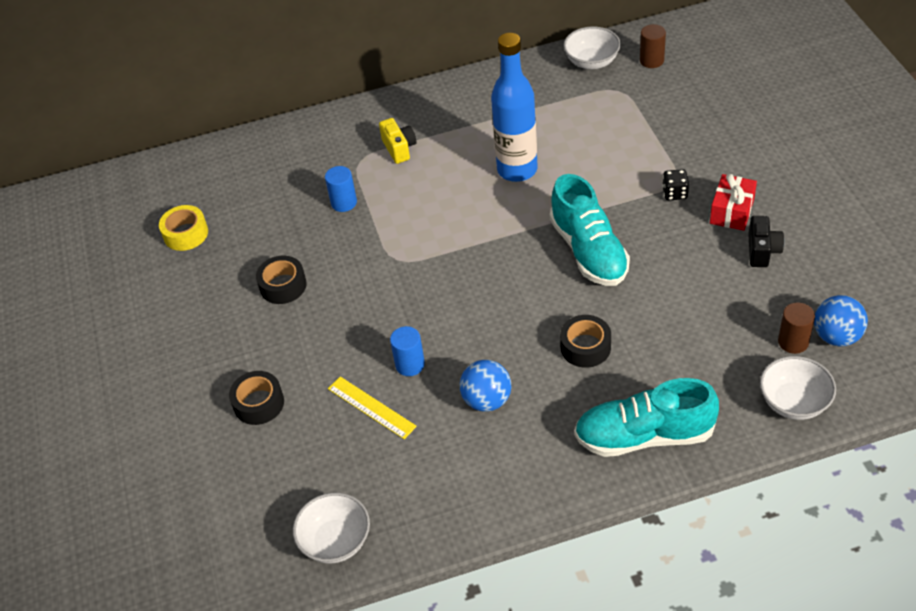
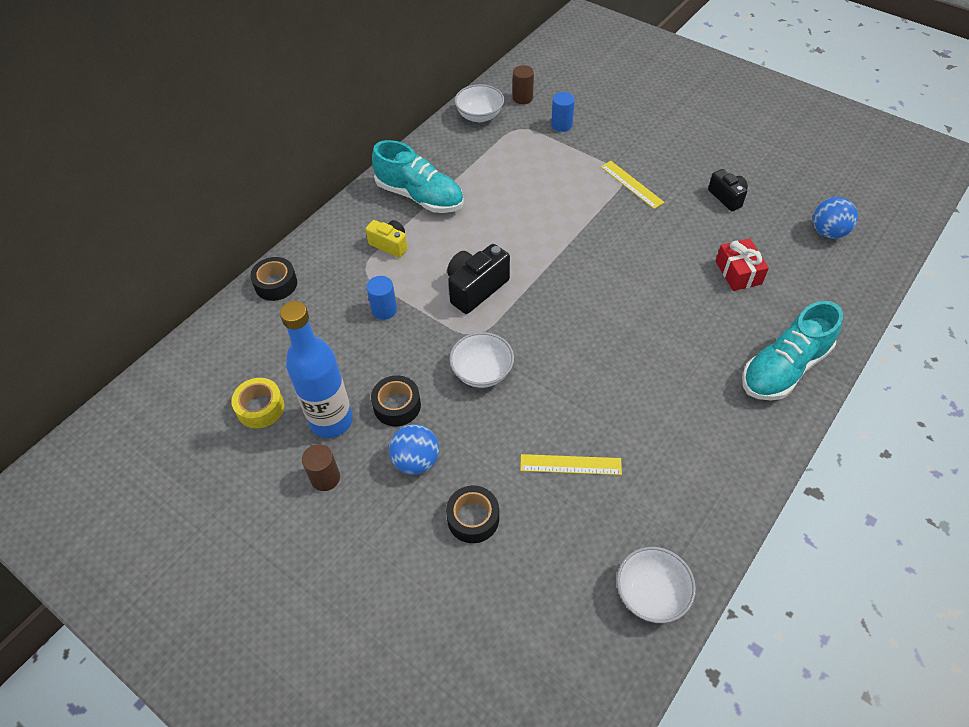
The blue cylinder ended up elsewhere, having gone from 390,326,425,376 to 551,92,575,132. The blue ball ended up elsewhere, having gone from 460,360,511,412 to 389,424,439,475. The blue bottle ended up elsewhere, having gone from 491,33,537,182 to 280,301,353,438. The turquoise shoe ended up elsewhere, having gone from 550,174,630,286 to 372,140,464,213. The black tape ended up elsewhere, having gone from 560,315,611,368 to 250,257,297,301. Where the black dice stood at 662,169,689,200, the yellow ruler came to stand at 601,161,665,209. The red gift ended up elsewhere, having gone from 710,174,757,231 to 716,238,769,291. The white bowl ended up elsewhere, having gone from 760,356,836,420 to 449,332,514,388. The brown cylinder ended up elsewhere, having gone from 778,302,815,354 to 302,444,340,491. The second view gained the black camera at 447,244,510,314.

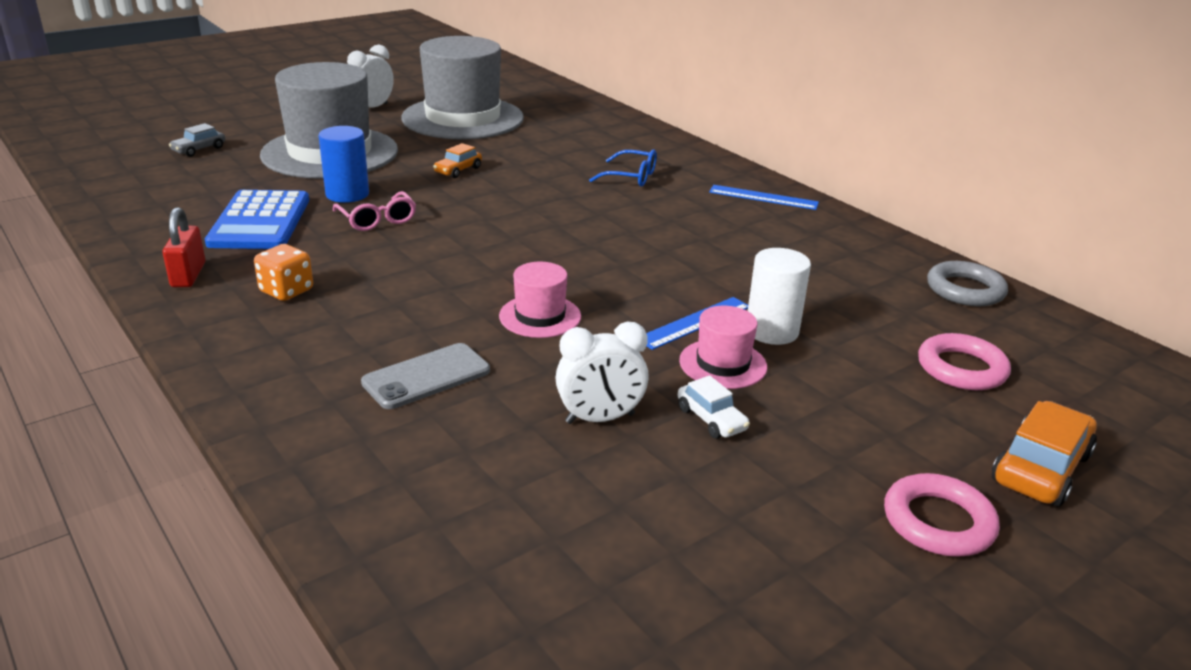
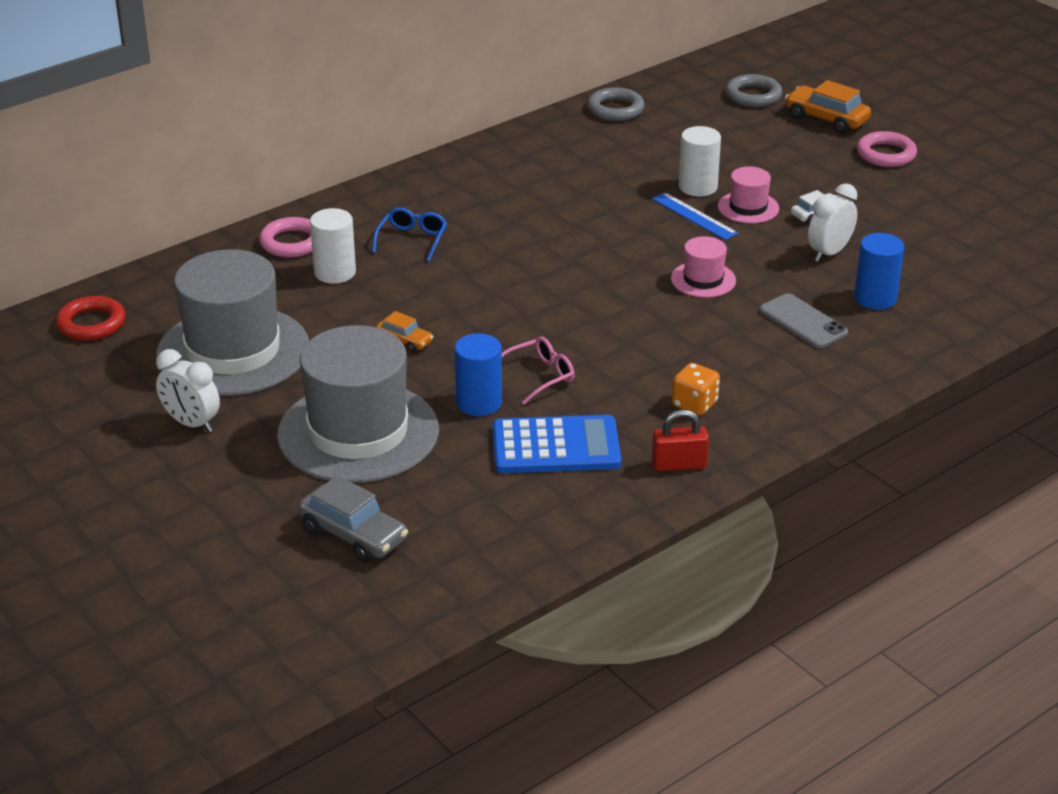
The size of the grey car at 169,123,225,157 changed by a factor of 1.71. The white clock at 556,322,649,424 ended up facing another way, 120 degrees counterclockwise from before. The second view lost the blue ruler at 709,185,819,210. The pink ring ended up elsewhere, having gone from 918,333,1011,390 to 259,217,312,257. The second view gained the red ring at 56,296,125,341. The second view gained the white cylinder at 310,208,356,284. The second view gained the grey ring at 726,74,782,107. The second view gained the blue cylinder at 854,233,904,310.

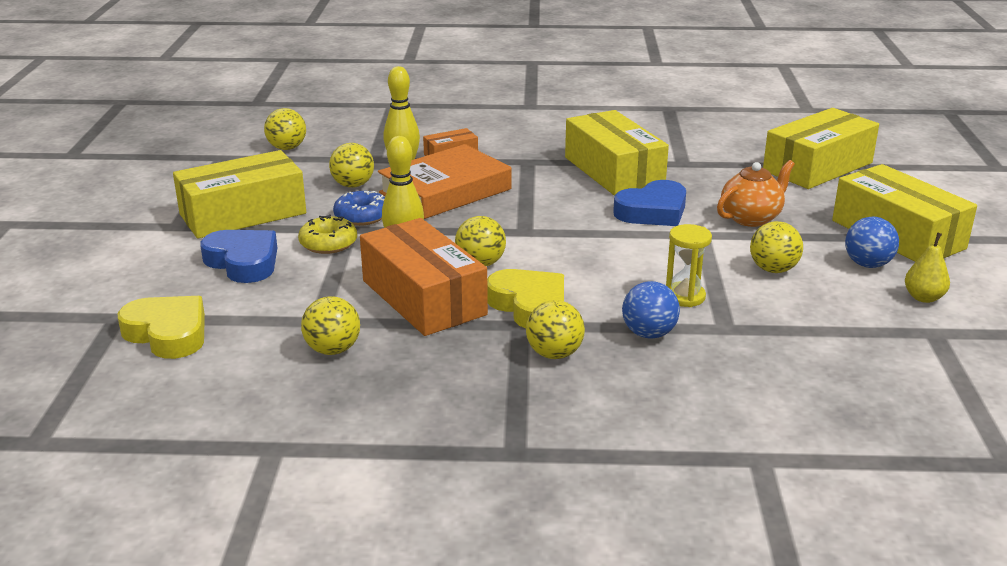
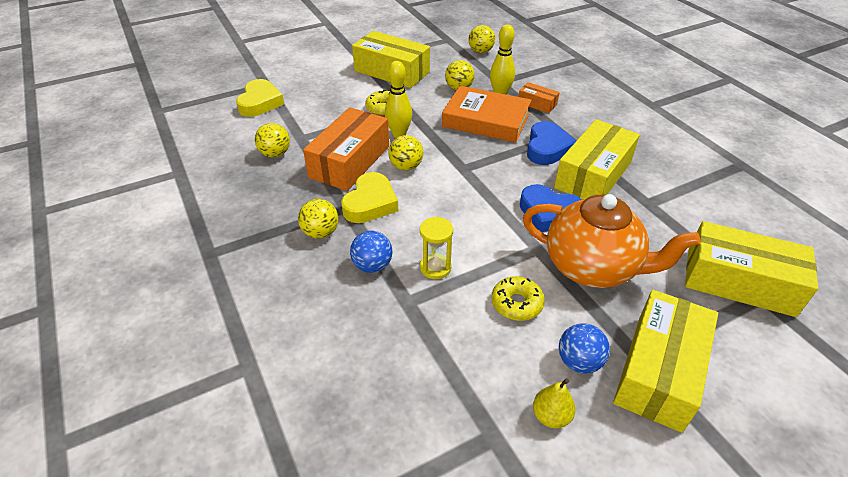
The blue heart ended up elsewhere, having gone from 200,230,277,283 to 527,121,576,165. The second view lost the blue donut at 333,191,385,226. The size of the orange teapot at 717,160,795,227 changed by a factor of 1.73. Where the yellow ball stood at 750,221,803,273, the yellow donut came to stand at 491,276,545,321.

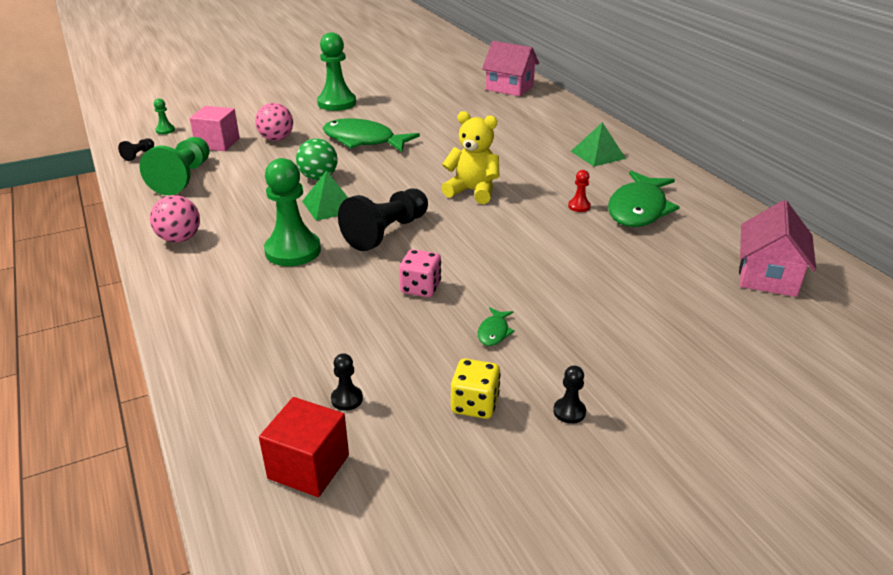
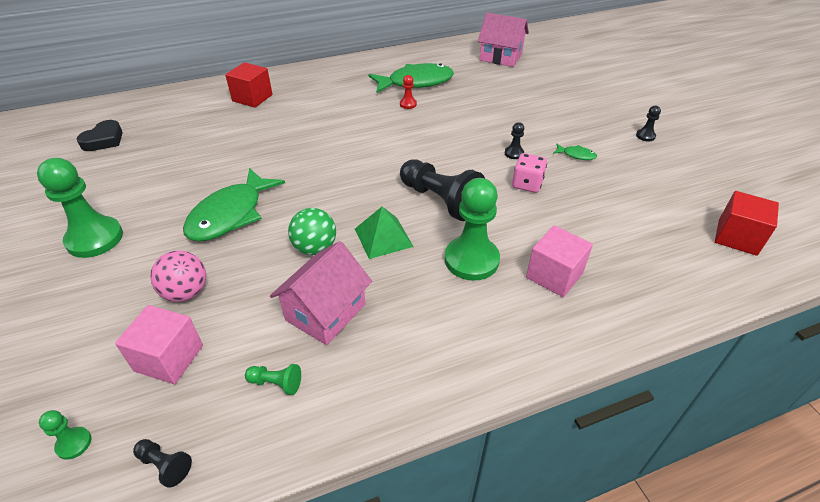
The size of the green pawn at 139,137,210,195 changed by a factor of 0.44. The second view lost the pink ball at 150,195,200,243. The black pawn ended up elsewhere, having gone from 331,353,363,411 to 505,122,524,159. The second view lost the yellow teddy bear at 441,111,500,204. The second view lost the yellow dice at 451,358,501,419. The pink house ended up elsewhere, having gone from 482,41,539,96 to 270,241,372,345. The second view lost the green pyramid at 571,122,626,167. The green fish at 608,171,680,227 ended up facing another way, 45 degrees counterclockwise from before. The second view gained the black heart at 77,120,123,151. The second view gained the red cube at 225,62,273,108. The second view gained the pink cube at 526,225,593,297.

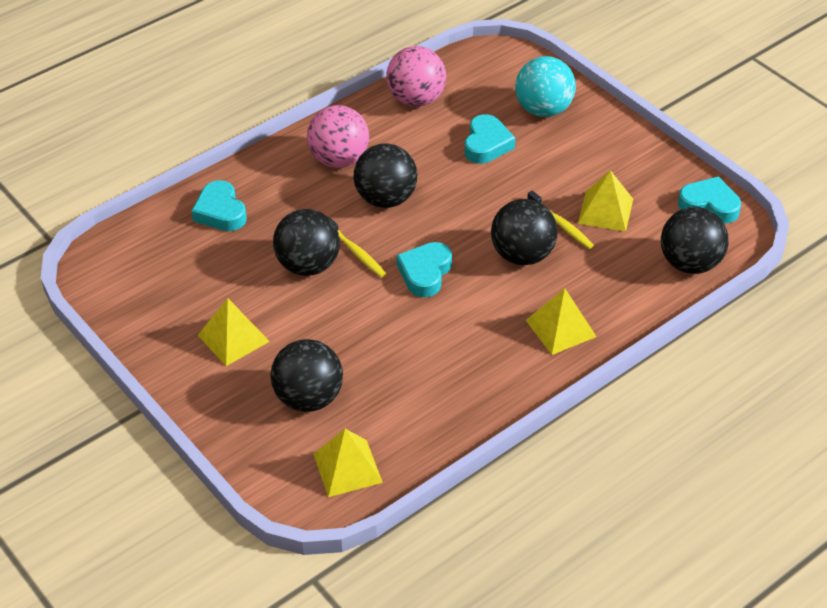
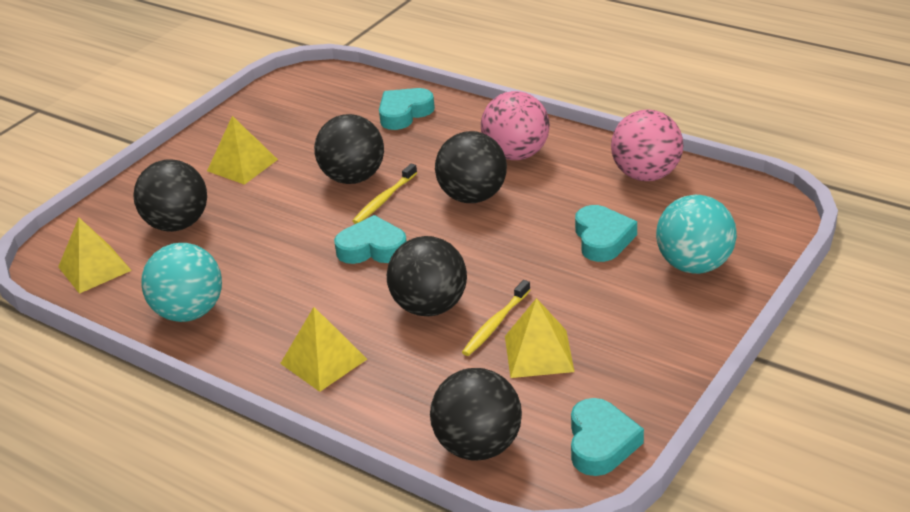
The turquoise heart at 465,114,515,164 ended up facing another way, 90 degrees counterclockwise from before. The second view gained the turquoise ball at 141,243,222,322.

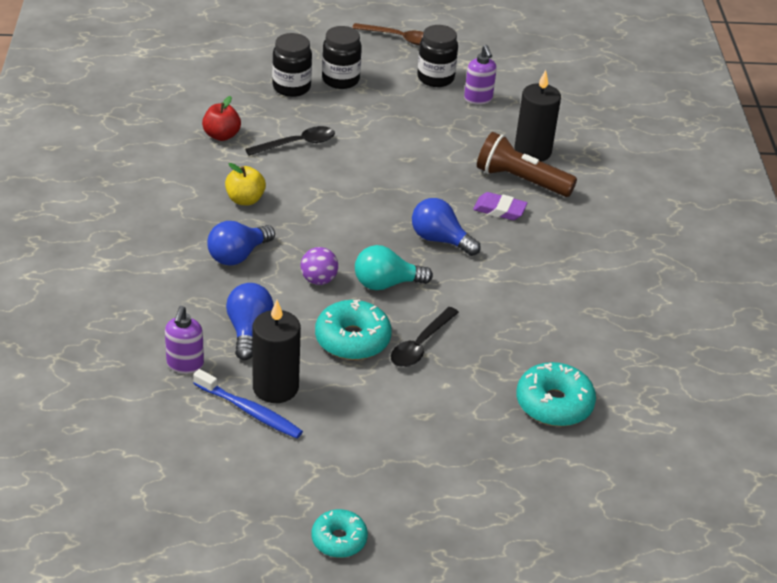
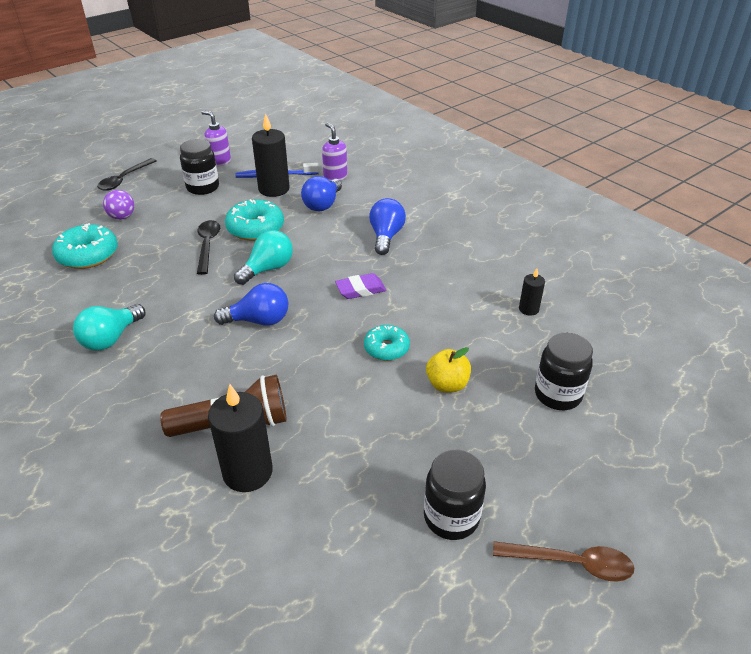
Where the red apple stood at 202,96,241,141, the black candle came to stand at 519,268,545,316. The yellow apple ended up elsewhere, having gone from 225,163,266,205 to 426,347,471,392. The blue light bulb at 226,283,273,360 ended up facing another way, 60 degrees clockwise from before. The black spoon ended up elsewhere, having gone from 245,126,335,156 to 97,158,156,191. The purple ball ended up elsewhere, having gone from 301,247,338,285 to 103,190,134,220. The turquoise donut ended up elsewhere, having gone from 312,509,368,558 to 364,325,410,361. The black jar ended up elsewhere, having gone from 322,26,362,89 to 180,139,219,195. The brown spoon at 352,23,423,45 ended up facing another way, 150 degrees counterclockwise from before. The purple soap dispenser ended up elsewhere, having gone from 464,45,497,105 to 201,111,231,167. The purple eraser ended up elsewhere, having gone from 473,192,528,220 to 335,273,387,299. The second view gained the turquoise light bulb at 73,304,145,351.

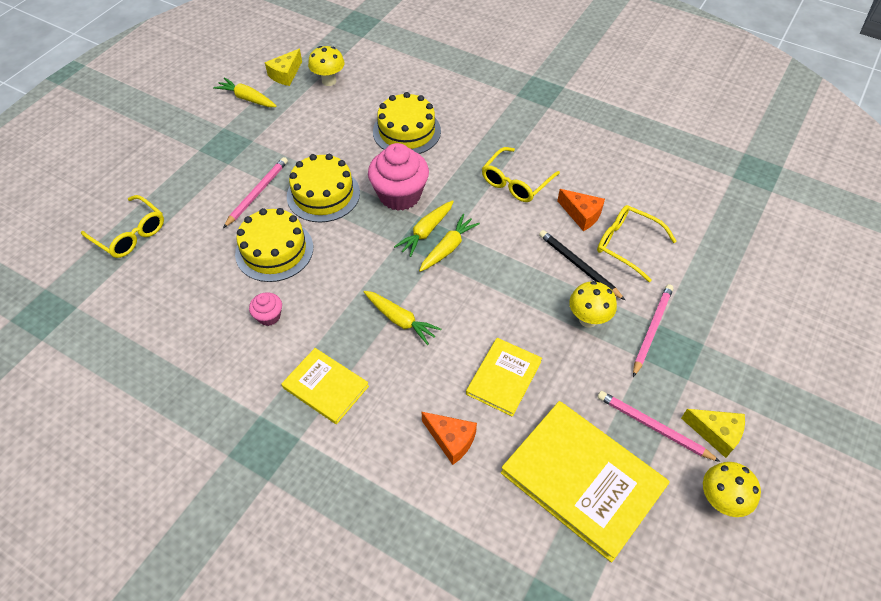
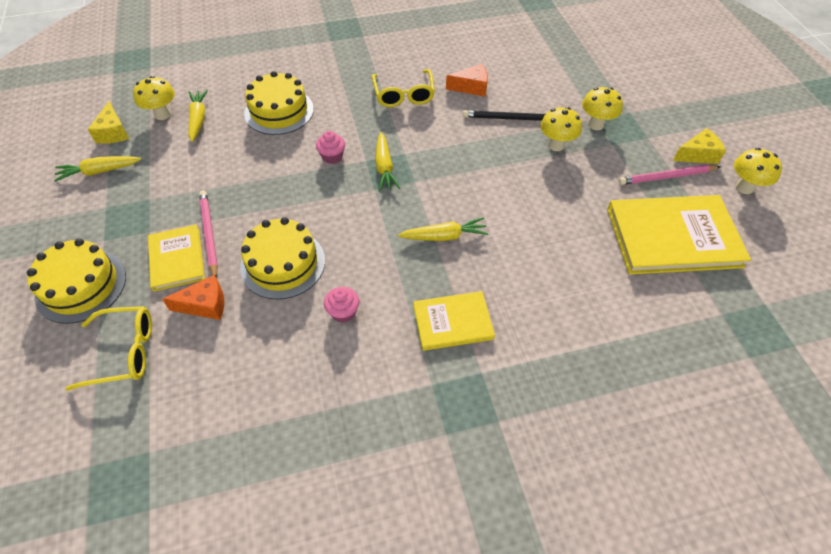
The yellow cake ended up elsewhere, having gone from 287,154,360,222 to 27,238,126,324. The size of the pink cupcake at 368,143,429,211 changed by a factor of 0.48. The yellow carrot ended up elsewhere, having gone from 419,214,480,272 to 189,90,208,142. The orange cheese ended up elsewhere, having gone from 422,412,477,465 to 162,275,224,320. The yellow book ended up elsewhere, having gone from 466,338,542,417 to 148,225,205,292. The second view lost the yellow glasses at 597,205,677,282. Where the pink pencil stood at 633,284,673,377, the yellow mushroom came to stand at 582,87,623,130.

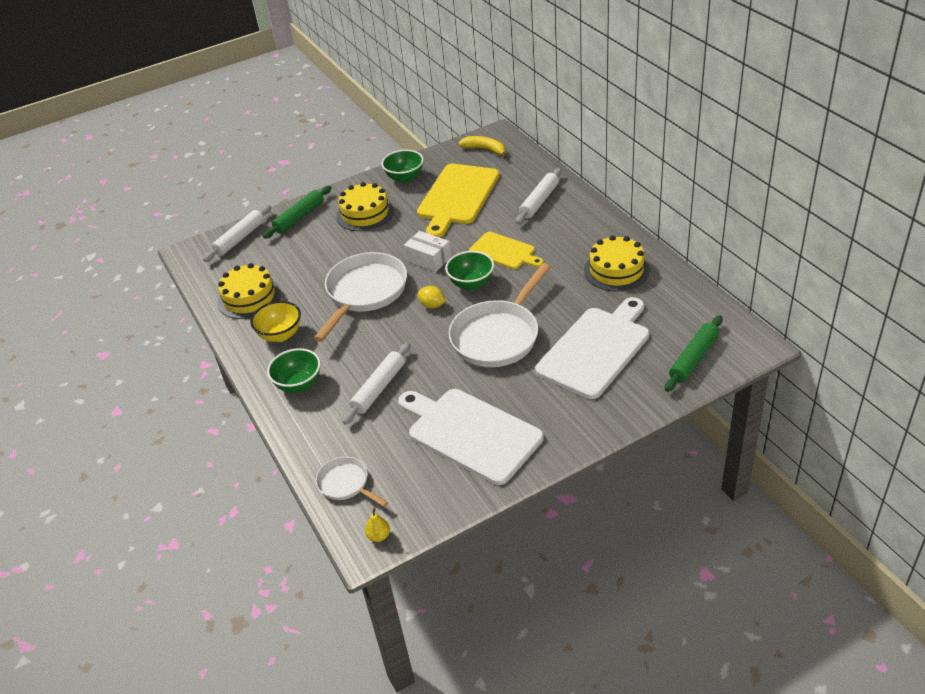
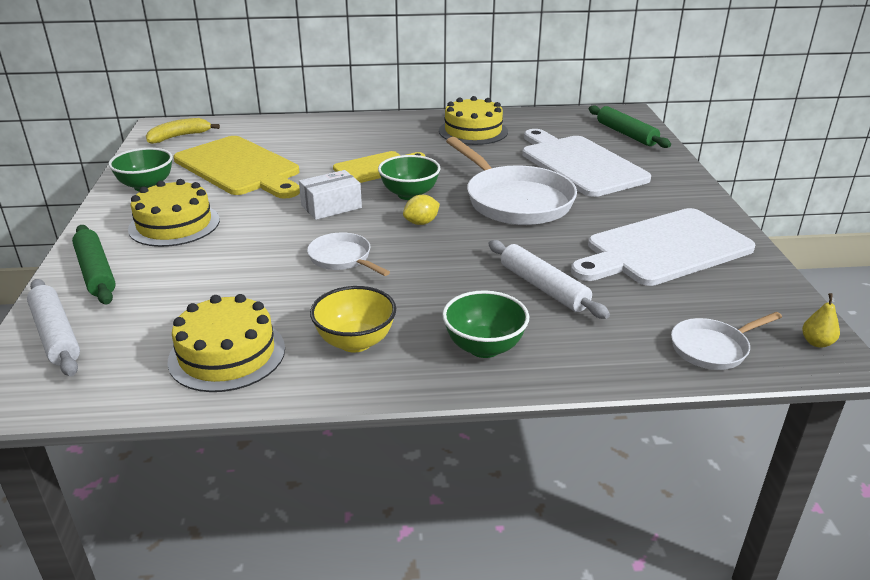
The size of the white pan at 314,252,407,342 changed by a factor of 0.51. The second view lost the white rolling pin at 516,168,562,224.

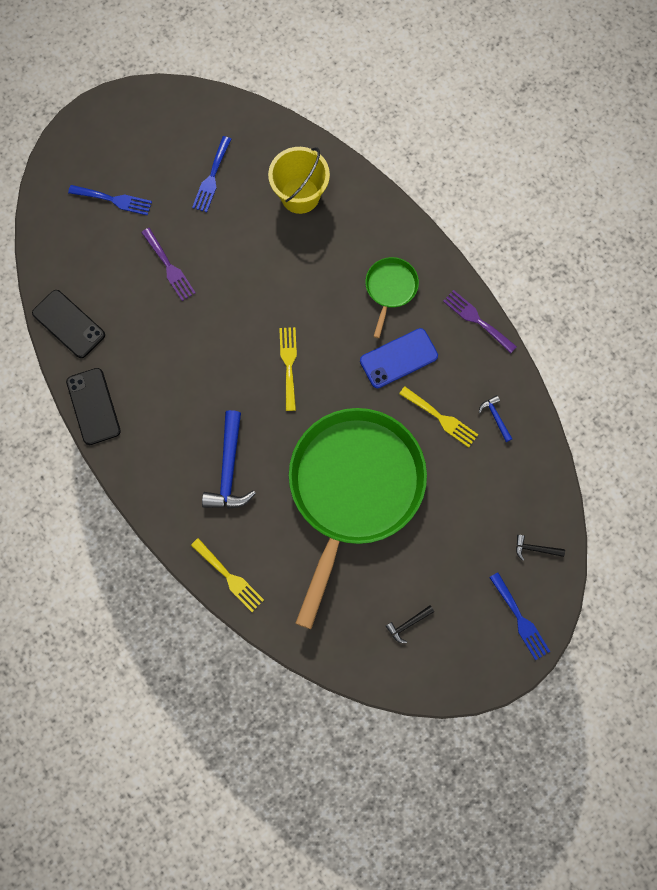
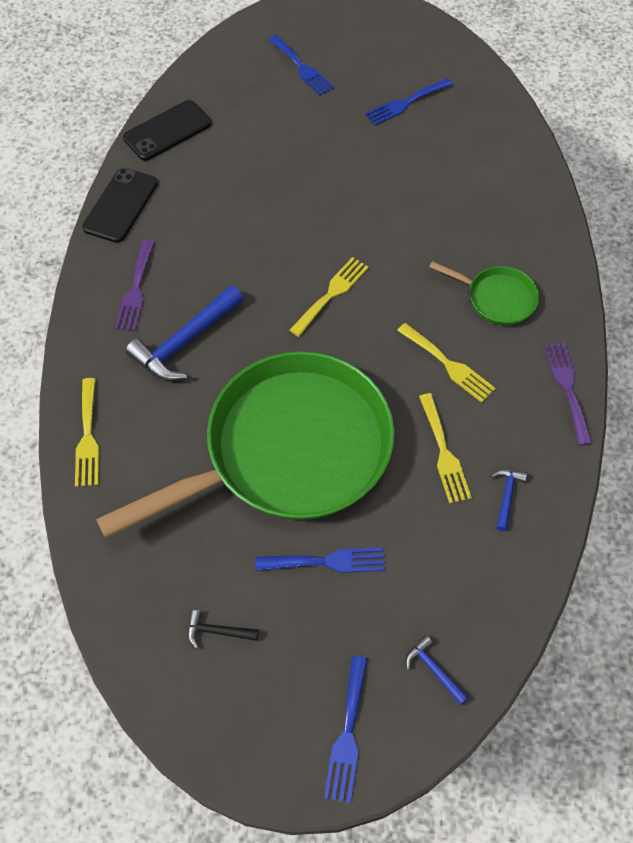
The black phone at 32,290,105,358 ended up facing another way, 60 degrees clockwise from before. The purple fork ended up elsewhere, having gone from 141,228,196,301 to 115,239,155,331. The second view lost the yellow bucket at 268,147,330,214. Where the blue phone stood at 360,328,438,388, the yellow fork came to stand at 397,323,496,403. The green pan at 365,257,419,338 ended up facing another way, 60 degrees clockwise from before. What was the black hammer at 516,535,565,561 turned into the blue hammer at 406,635,468,705. The second view gained the blue fork at 255,547,385,573.

